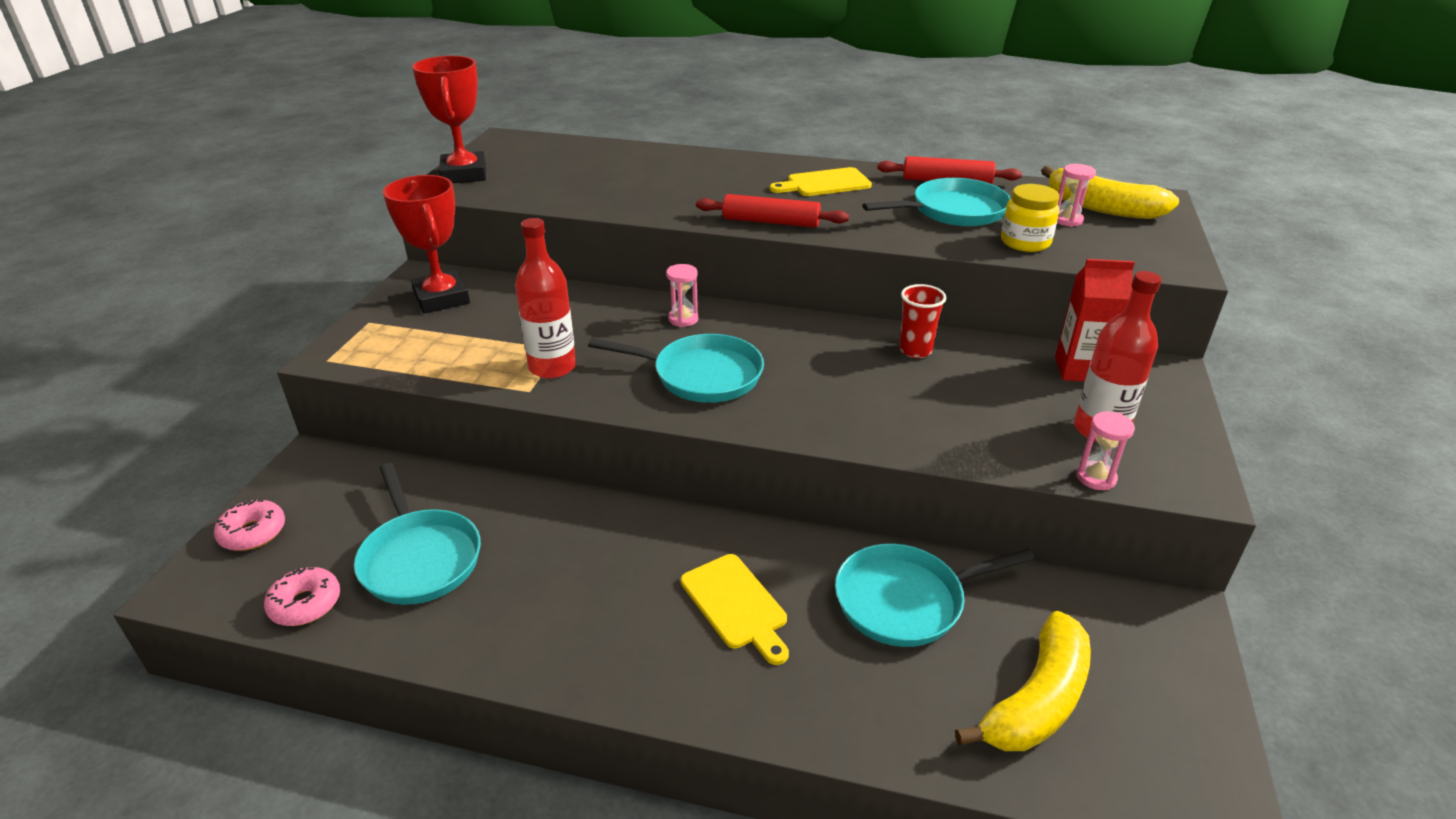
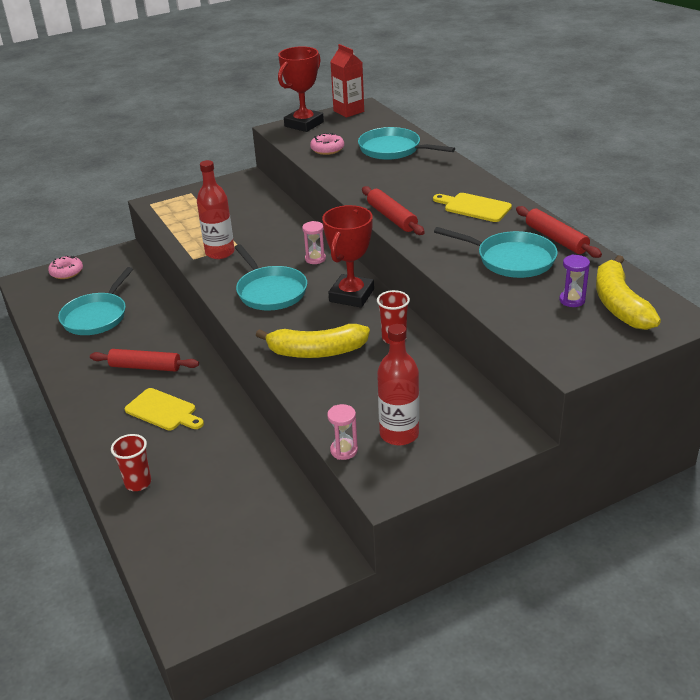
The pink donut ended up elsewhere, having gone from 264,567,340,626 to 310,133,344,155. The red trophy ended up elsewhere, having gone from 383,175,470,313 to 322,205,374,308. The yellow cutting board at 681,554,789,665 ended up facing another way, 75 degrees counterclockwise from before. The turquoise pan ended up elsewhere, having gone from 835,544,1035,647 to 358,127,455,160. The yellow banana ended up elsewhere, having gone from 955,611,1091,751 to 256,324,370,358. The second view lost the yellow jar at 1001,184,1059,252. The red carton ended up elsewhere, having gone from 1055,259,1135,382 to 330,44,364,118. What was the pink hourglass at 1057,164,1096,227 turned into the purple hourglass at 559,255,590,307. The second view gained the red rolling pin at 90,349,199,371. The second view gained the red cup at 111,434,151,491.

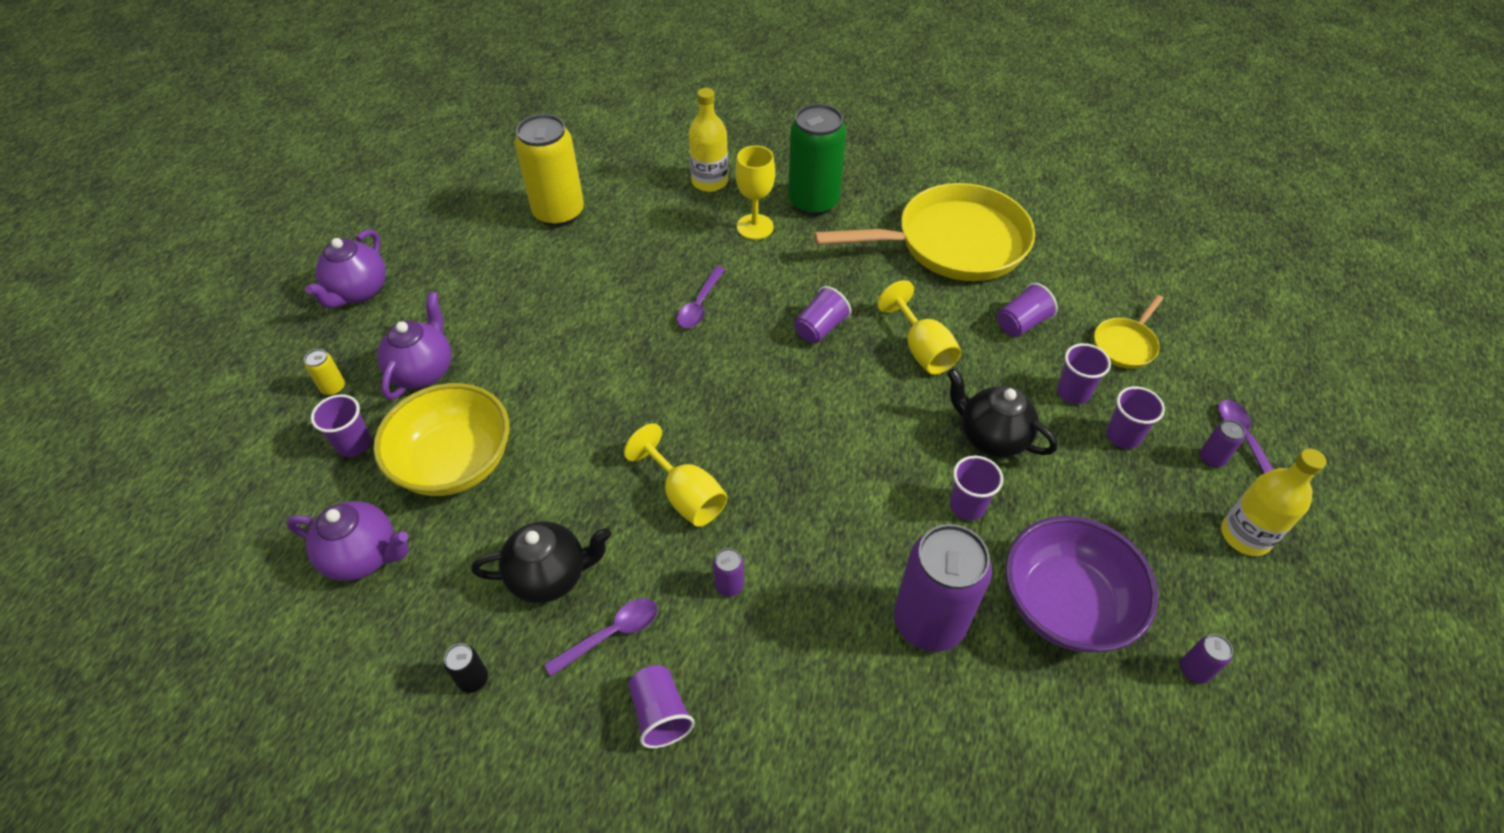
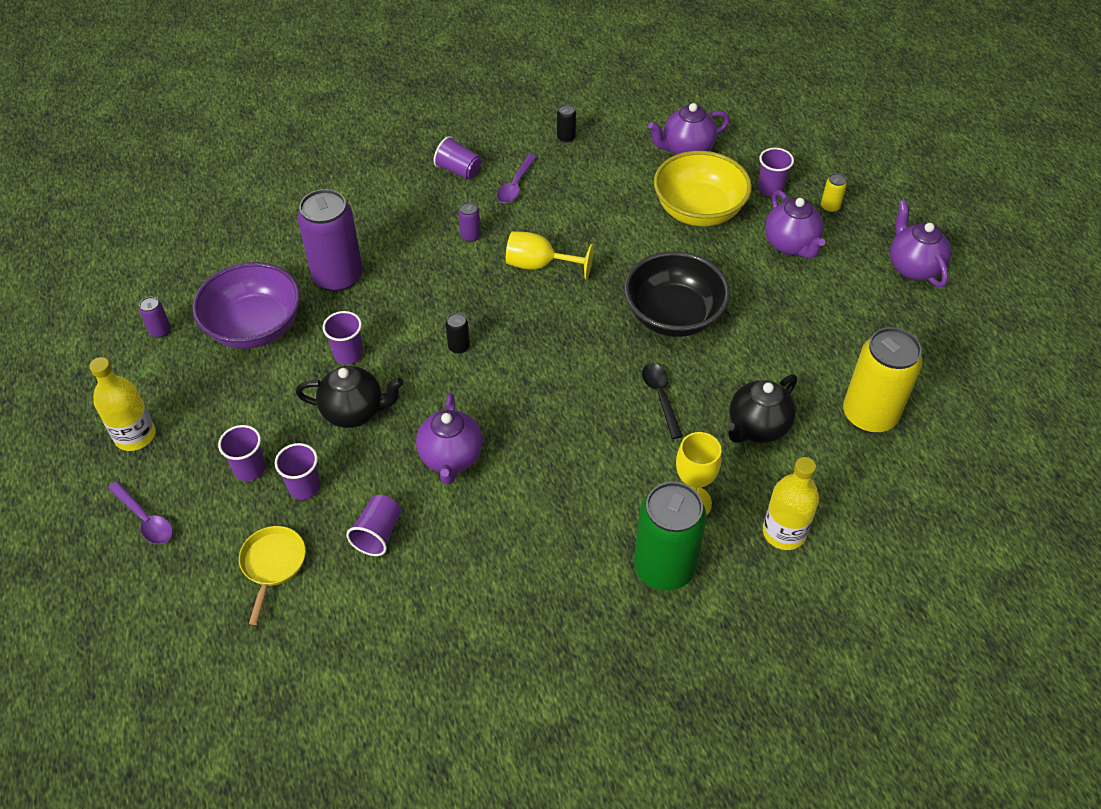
The black teapot ended up elsewhere, having gone from 472,521,611,603 to 727,374,797,443. What was the purple spoon at 677,266,725,328 turned into the black spoon at 642,363,683,439. The second view lost the purple cup at 794,286,851,343. The second view lost the yellow pan at 814,183,1035,281. Where the yellow goblet stood at 877,280,961,375, the purple teapot came to stand at 416,393,483,484. The second view lost the purple can at 1200,420,1245,467. The second view gained the black can at 446,313,470,354. The second view gained the black bowl at 624,251,730,337.

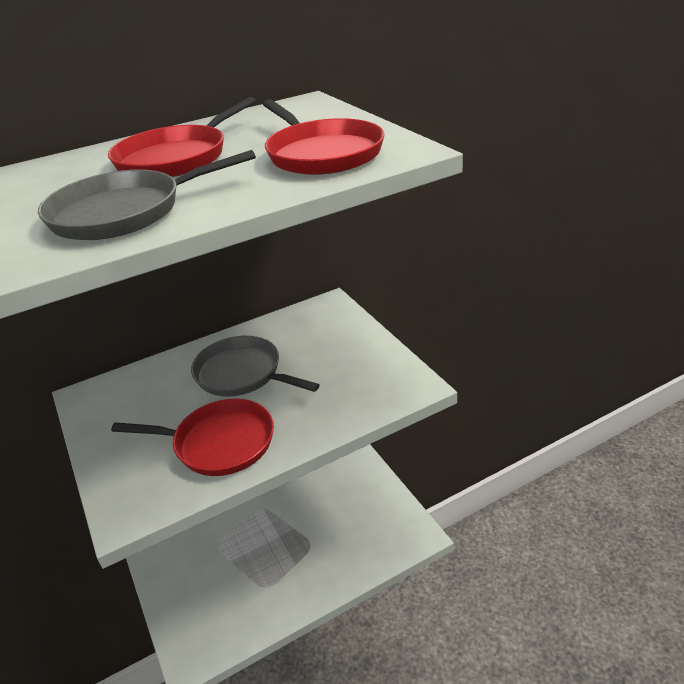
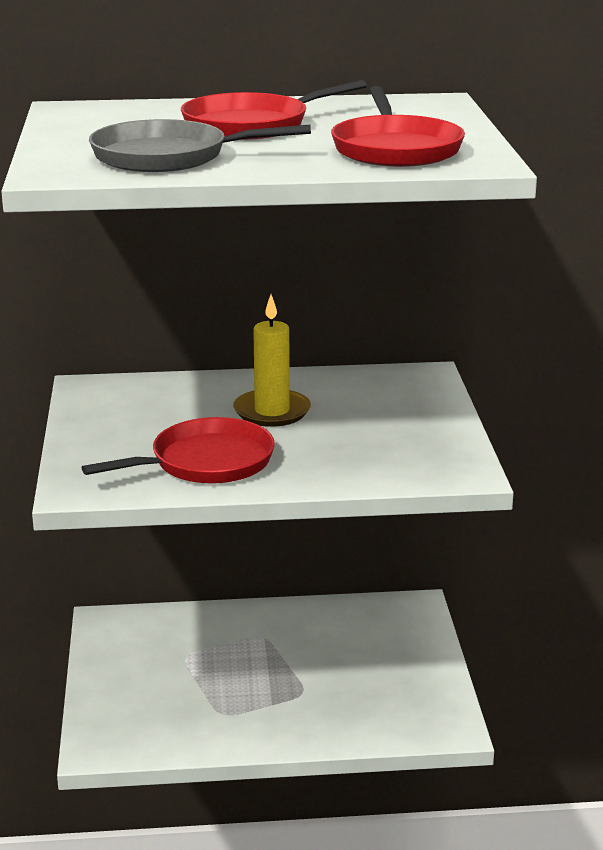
The red pan at 111,399,274,476 ended up facing another way, 60 degrees counterclockwise from before. Where the grey pan stood at 191,336,320,397, the yellow candle came to stand at 233,295,311,427.

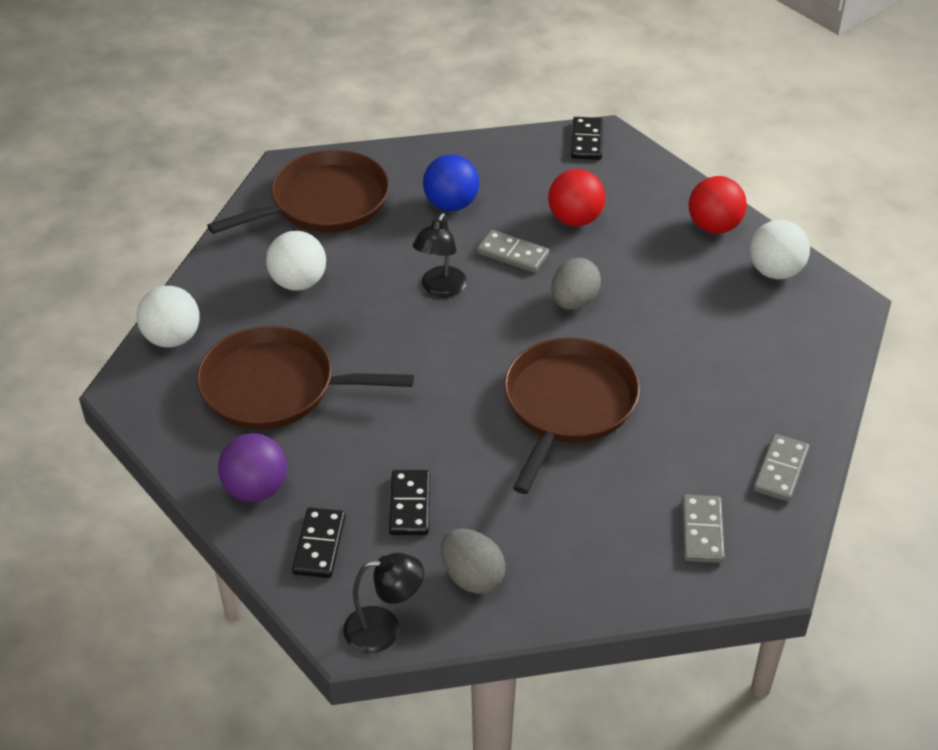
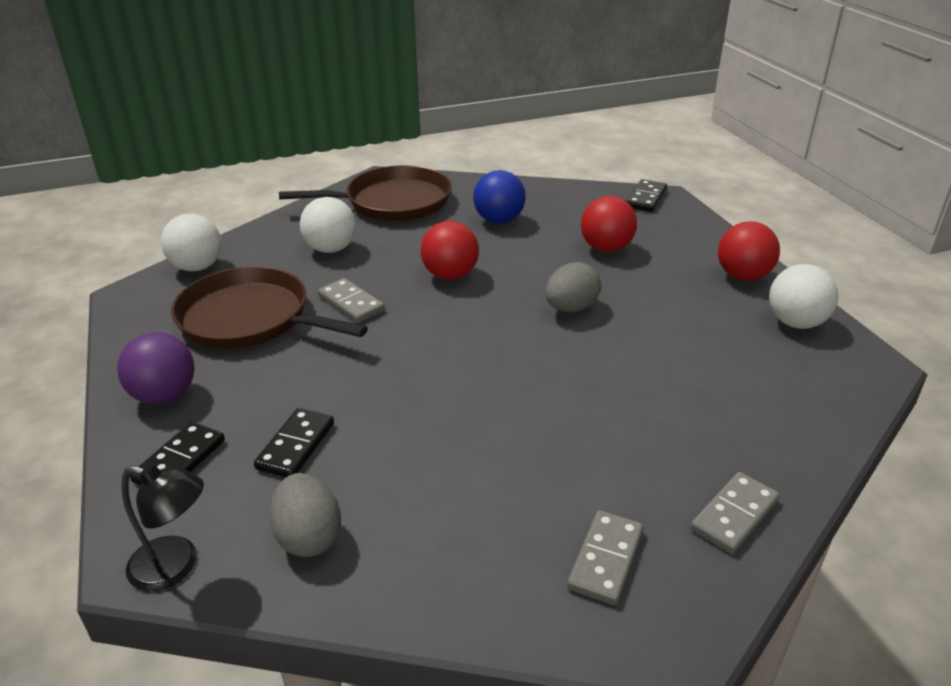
Where the black lamp stood at 413,213,467,297, the red ball came to stand at 421,221,479,280. The grey domino ended up elsewhere, having gone from 477,230,549,273 to 318,278,385,323. The second view lost the brown pan at 504,337,640,494.

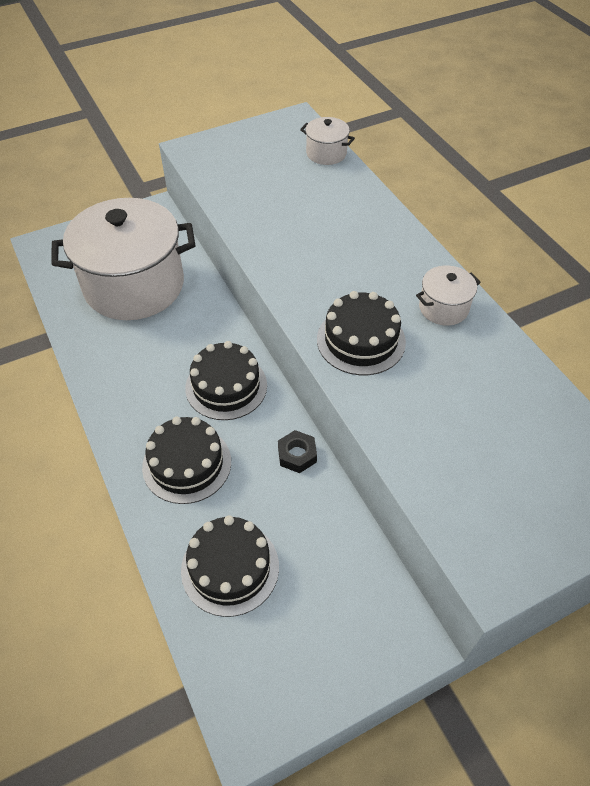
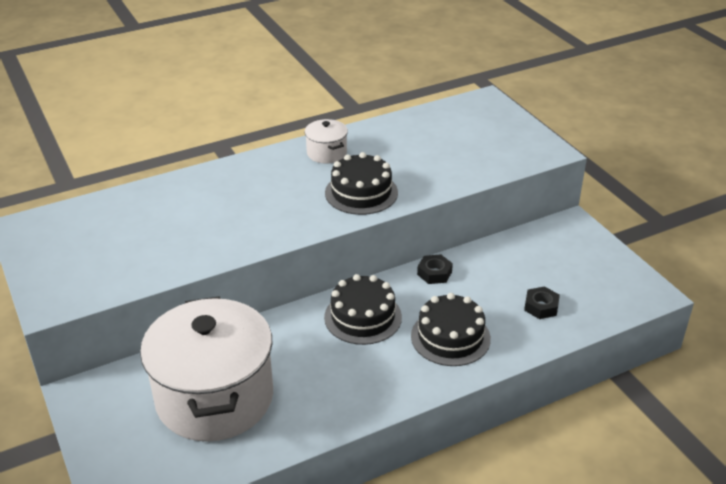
Where the black cake stood at 181,515,279,617, the black nut came to stand at 524,286,560,319. The second view lost the white pot at 300,117,355,165.

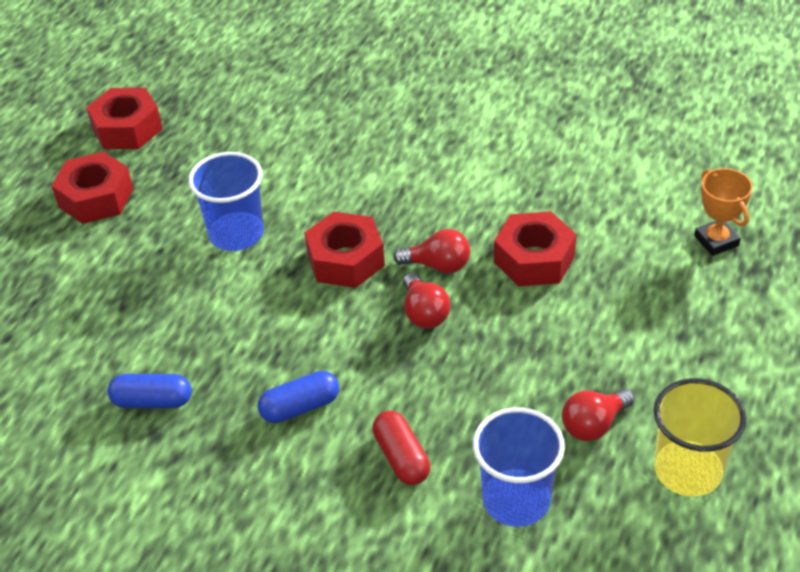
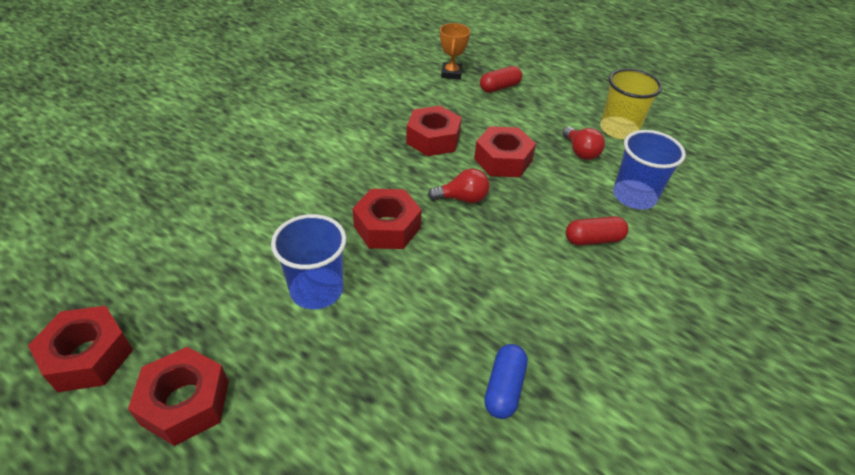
The second view lost the blue capsule at 258,371,339,423. The second view lost the red light bulb at 393,229,470,273. The orange trophy at 694,168,753,256 ended up facing another way, 75 degrees counterclockwise from before. The second view gained the red nut at 474,126,536,177. The second view gained the red capsule at 480,66,522,93.

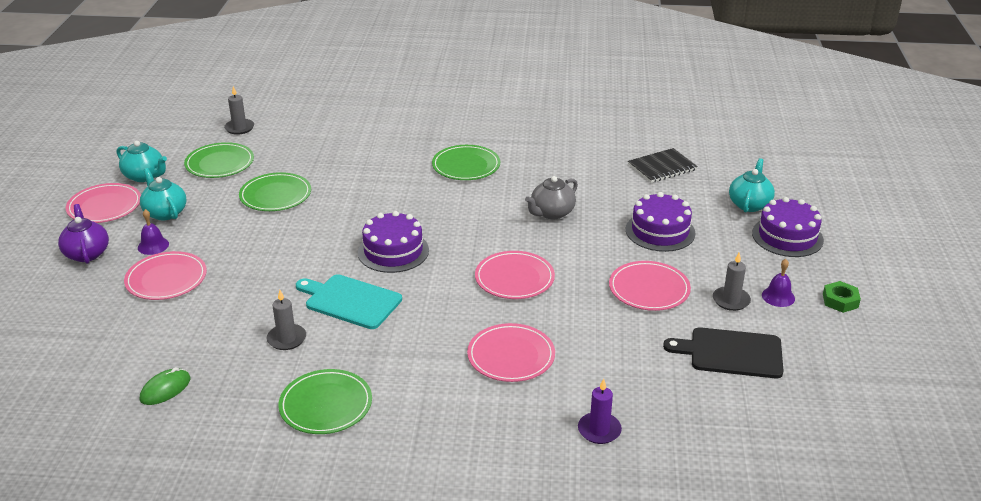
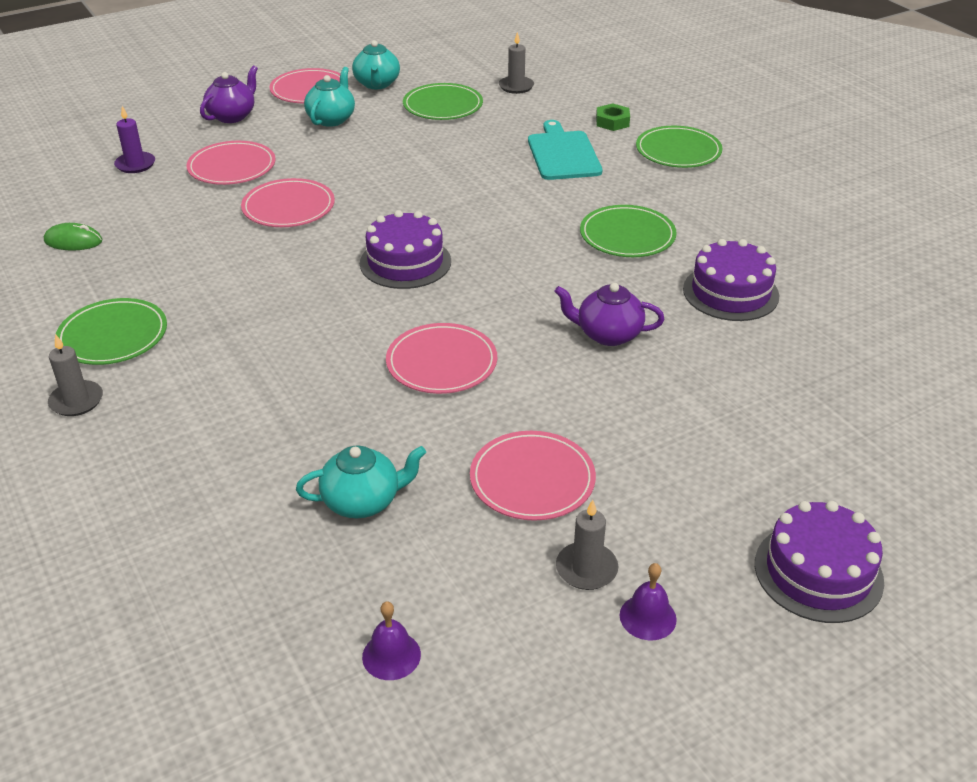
The purple bell ended up elsewhere, having gone from 138,209,169,255 to 362,601,421,680. The green plate ended up elsewhere, having gone from 239,172,311,211 to 636,126,723,168. The grey candle ended up elsewhere, having gone from 267,290,306,350 to 48,334,103,416. The turquoise cutting board ended up elsewhere, having gone from 296,274,402,329 to 528,120,602,180. The pink plate ended up elsewhere, having gone from 467,323,555,382 to 241,178,335,227. What was the grey teapot at 525,176,578,219 turned into the purple teapot at 554,283,664,346. The purple candle ended up elsewhere, having gone from 578,379,622,444 to 114,106,155,173. The purple cake ended up elsewhere, having gone from 626,192,695,252 to 683,239,779,321. The second view lost the black notebook at 628,148,698,183. The second view lost the black cutting board at 663,327,784,378. The turquoise teapot ended up elsewhere, having gone from 729,158,775,212 to 296,445,426,518. The green nut ended up elsewhere, having gone from 823,281,861,313 to 596,103,630,131.

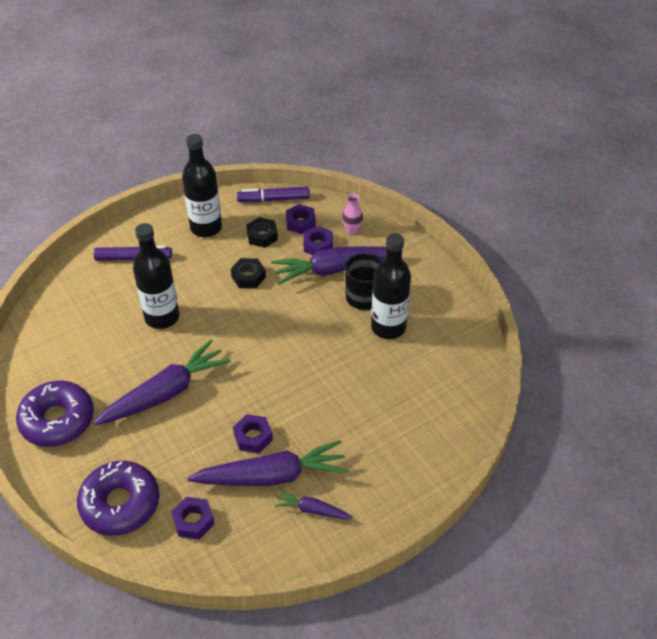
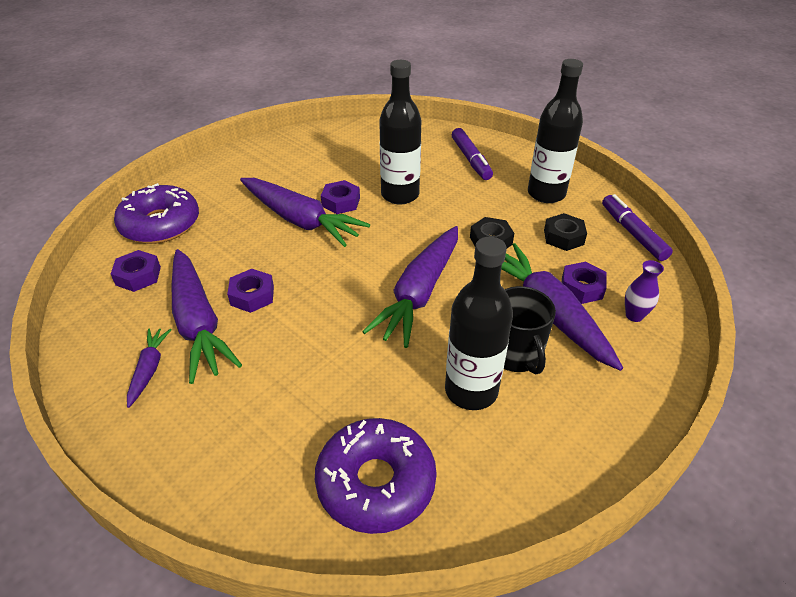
The purple donut ended up elsewhere, having gone from 16,381,94,447 to 315,418,437,534. The purple nut ended up elsewhere, having gone from 286,204,316,234 to 321,180,360,214. What was the pink vase at 342,193,363,235 turned into the purple vase at 625,260,664,322. The second view gained the purple carrot at 362,226,458,348.

